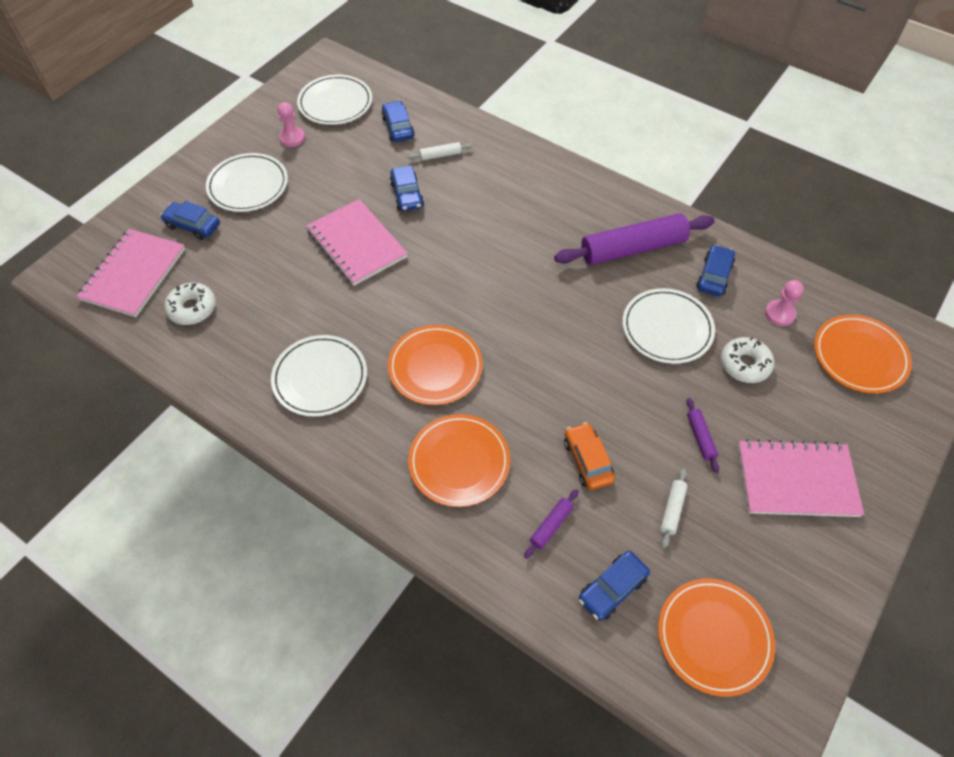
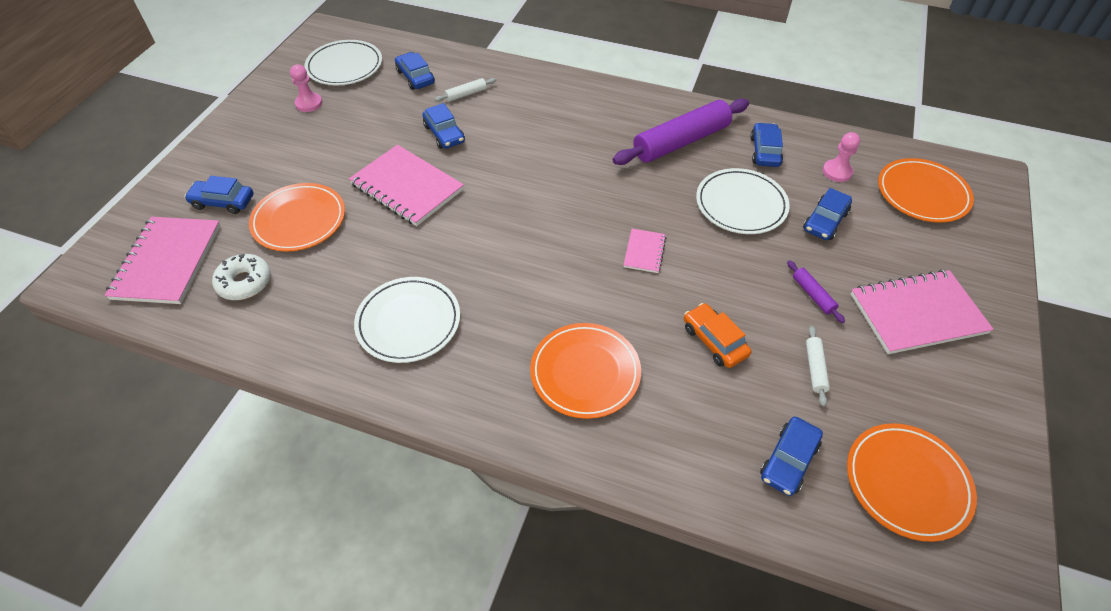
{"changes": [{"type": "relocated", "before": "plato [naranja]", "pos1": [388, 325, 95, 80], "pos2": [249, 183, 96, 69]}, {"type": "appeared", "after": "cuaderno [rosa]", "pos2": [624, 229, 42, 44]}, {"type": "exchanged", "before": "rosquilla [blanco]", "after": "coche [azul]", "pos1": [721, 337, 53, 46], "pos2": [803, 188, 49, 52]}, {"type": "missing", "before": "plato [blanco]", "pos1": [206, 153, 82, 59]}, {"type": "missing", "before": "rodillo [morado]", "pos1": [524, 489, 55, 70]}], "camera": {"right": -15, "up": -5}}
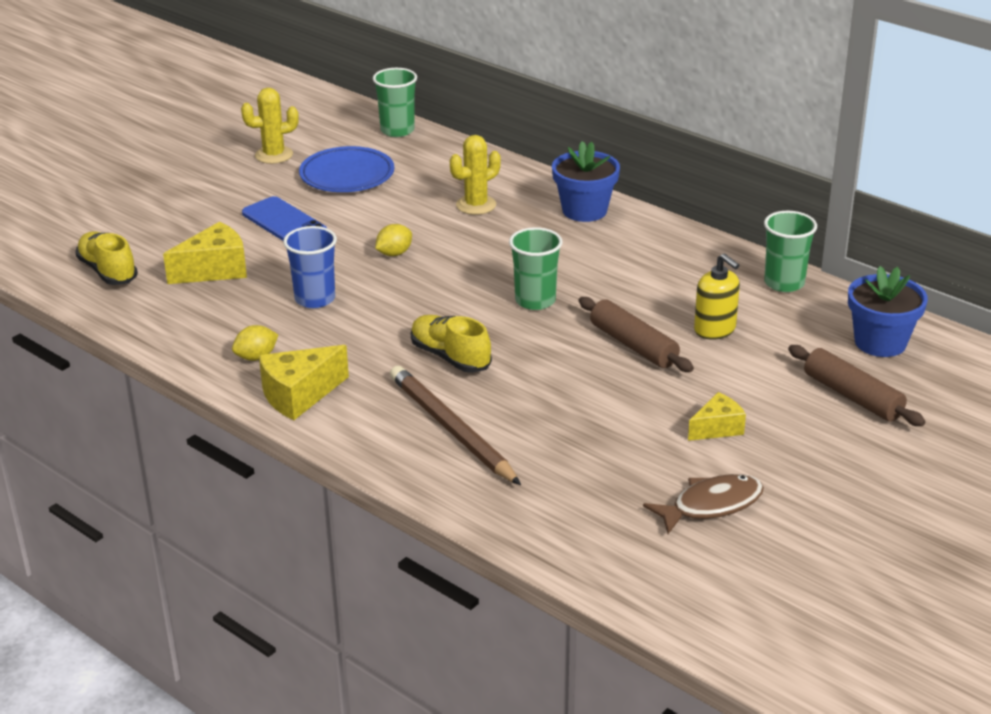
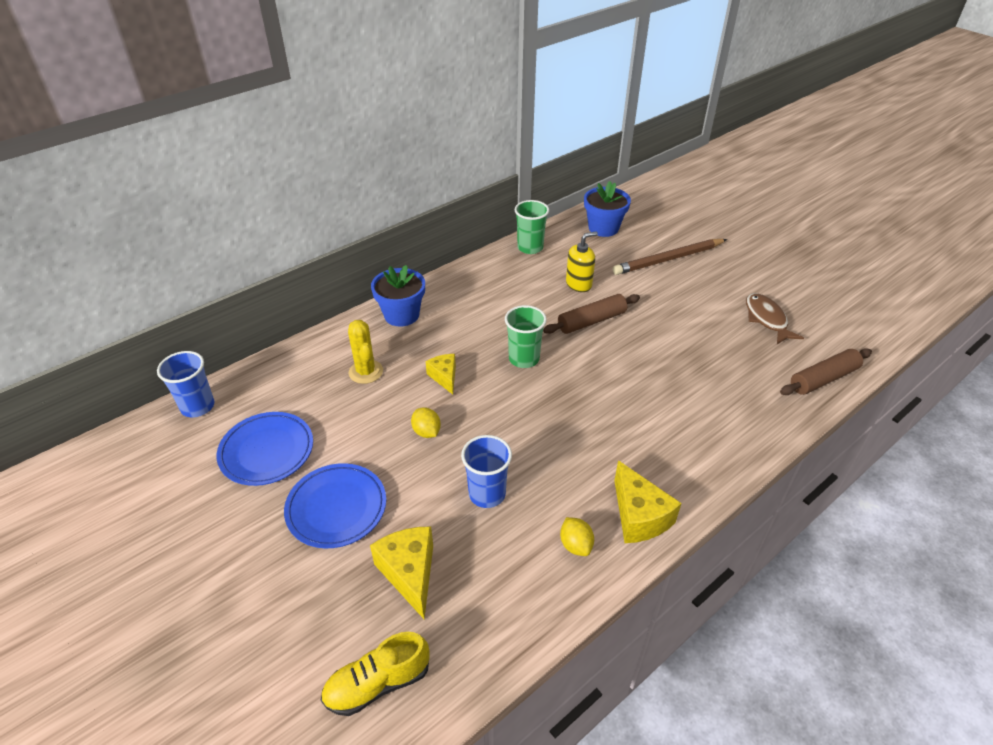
{"changes": [{"type": "colour", "before": "vaso [verde]", "after": "vaso [azul]", "pos1": [373, 68, 44, 69], "pos2": [157, 351, 57, 66]}, {"type": "exchanged", "before": "móvil [azul]", "after": "plato [azul]", "pos1": [242, 196, 85, 45], "pos2": [284, 463, 102, 85]}, {"type": "relocated", "before": "queso [amarillo]", "pos1": [688, 392, 58, 49], "pos2": [426, 354, 30, 40]}, {"type": "relocated", "before": "lápiz [marrón]", "pos1": [390, 366, 131, 119], "pos2": [613, 239, 114, 36]}, {"type": "relocated", "before": "rodillo [marrón]", "pos1": [788, 345, 137, 81], "pos2": [780, 348, 92, 47]}, {"type": "missing", "before": "cactus [amarillo]", "pos1": [241, 88, 58, 76]}, {"type": "missing", "before": "zapato [amarillo]", "pos1": [411, 315, 81, 58]}], "camera": {"right": -80, "up": 10}}
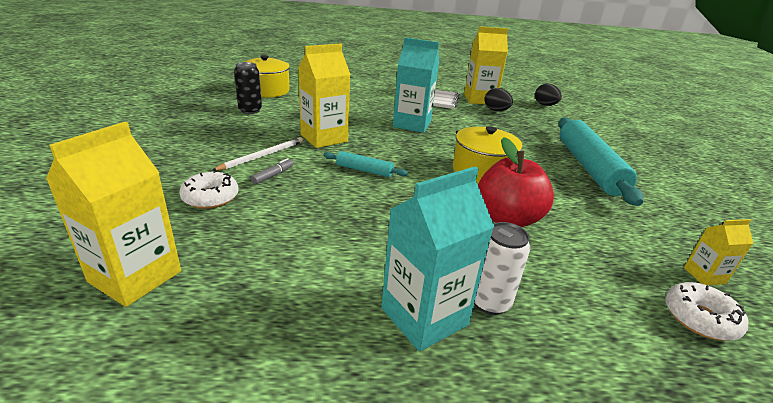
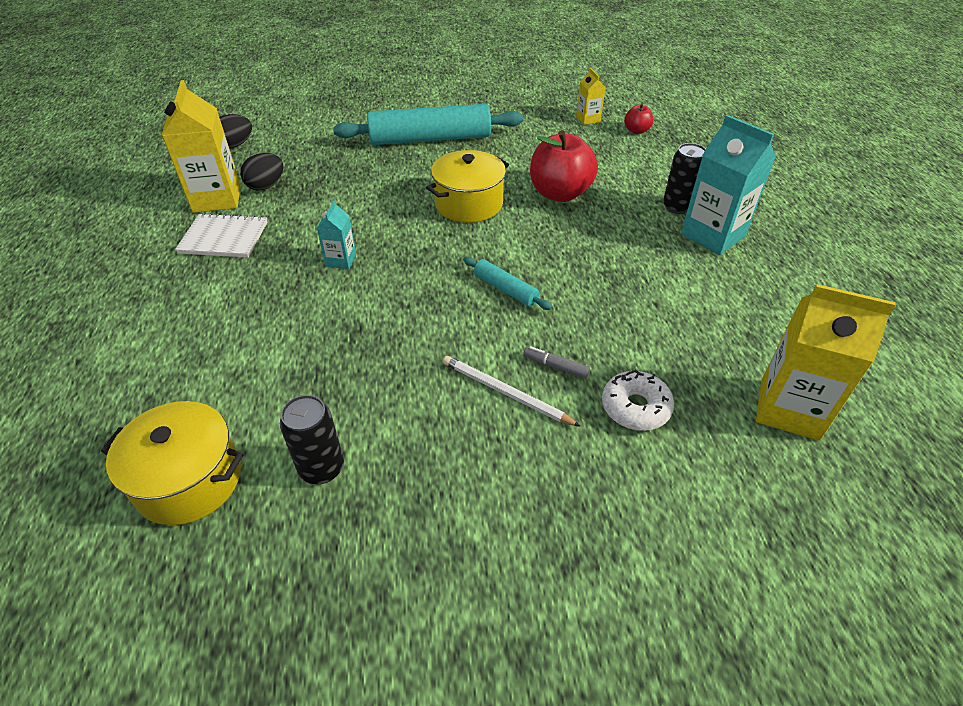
{"changes": [{"type": "size", "before": "cartón de leche [turquesa]", "pos1": [393, 37, 46, 96], "pos2": [317, 200, 39, 69], "scale": 0.51}, {"type": "spun", "before": "rodillo [turquesa]", "pos1": [324, 151, 84, 26], "pos2": [463, 257, 89, 53], "turn": -60}, {"type": "exchanged", "before": "rosquilla [blanco]", "after": "manzana [rojo]", "pos1": [665, 282, 83, 59], "pos2": [624, 104, 30, 30]}, {"type": "colour", "before": "lata [blanco]", "after": "lata [negro]", "pos1": [474, 222, 56, 93], "pos2": [663, 143, 43, 71]}, {"type": "missing", "before": "cartón de leche [amarillo]", "pos1": [298, 44, 53, 104]}], "camera": {"right": -95, "up": 15}}
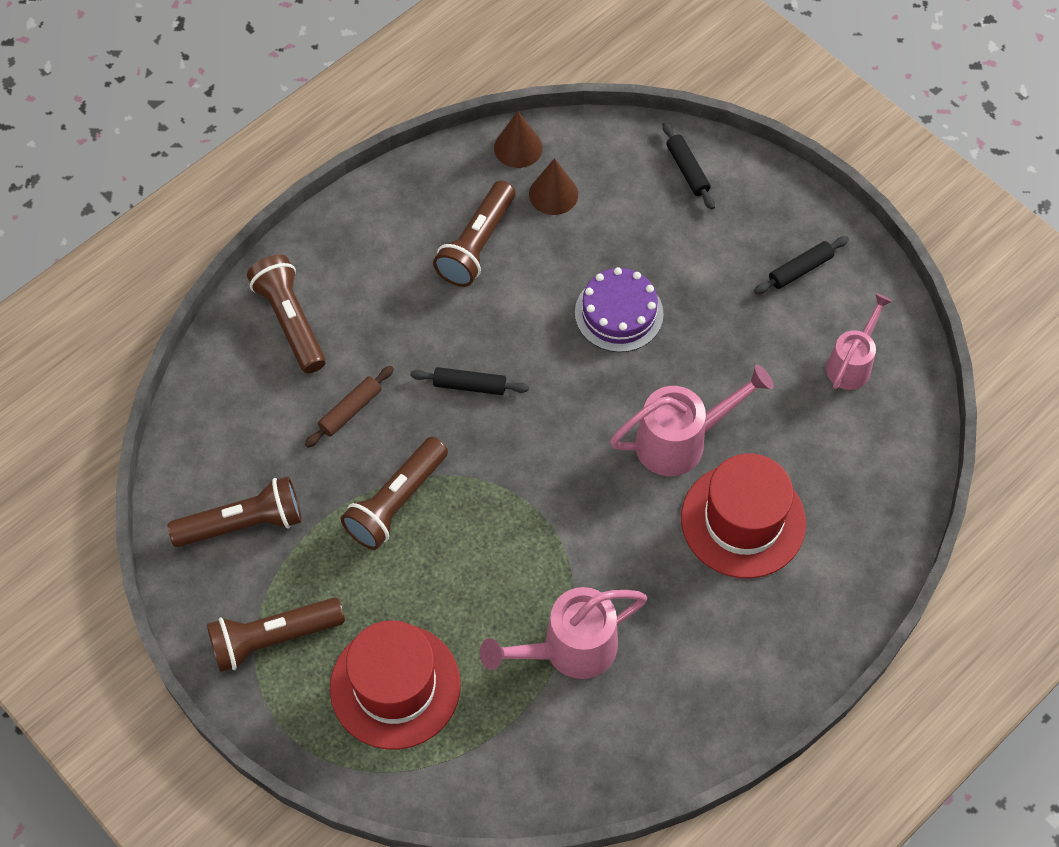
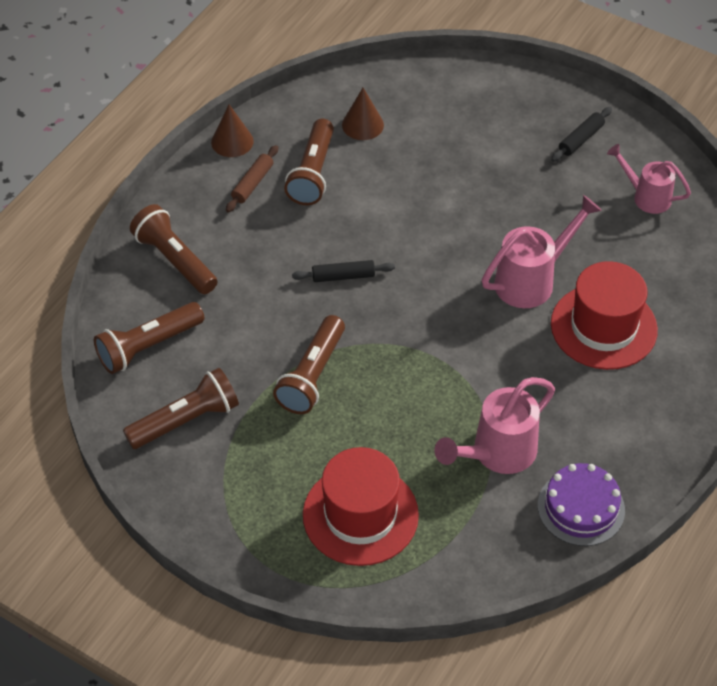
{"changes": [{"type": "relocated", "before": "lámpara de mano [marrón]", "pos1": [207, 597, 138, 75], "pos2": [94, 302, 110, 72]}, {"type": "relocated", "before": "cono [marrón]", "pos1": [494, 111, 49, 57], "pos2": [211, 105, 43, 52]}, {"type": "relocated", "before": "rodillo [marrón]", "pos1": [305, 366, 89, 82], "pos2": [226, 145, 52, 67]}, {"type": "relocated", "before": "tarta [morado]", "pos1": [575, 267, 89, 85], "pos2": [538, 463, 87, 83]}, {"type": "spun", "before": "regadera [rosa]", "pos1": [826, 293, 66, 97], "pos2": [607, 144, 84, 70], "turn": -75}, {"type": "missing", "before": "rodillo [negro]", "pos1": [662, 122, 53, 88]}], "camera": {"right": -15, "up": -10}}
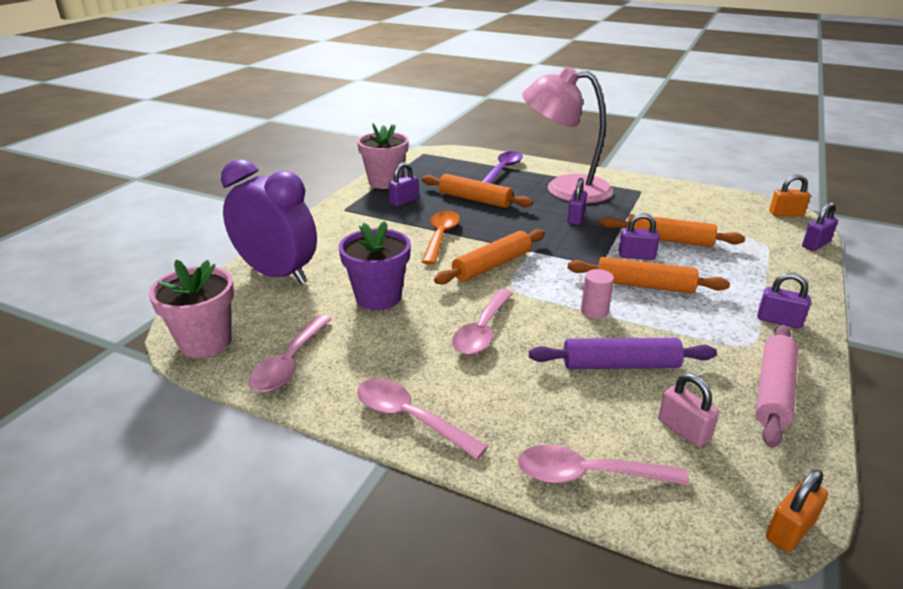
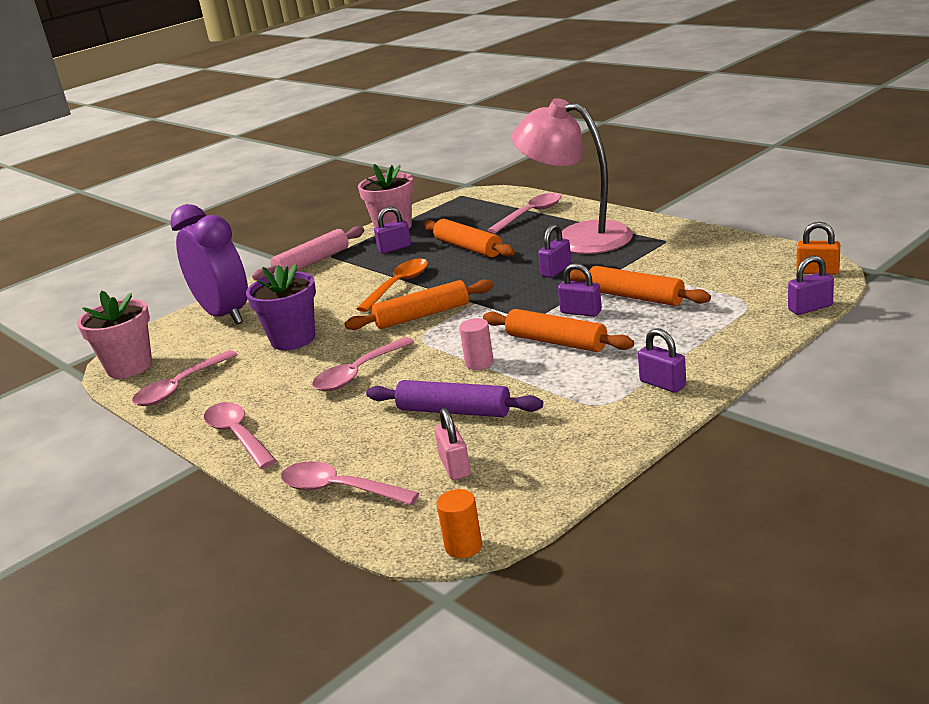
{"changes": [{"type": "relocated", "before": "rodillo [rosa]", "pos1": [756, 325, 42, 123], "pos2": [252, 226, 112, 55]}, {"type": "exchanged", "before": "candado [naranja]", "after": "cilindro [naranja]", "pos1": [766, 470, 62, 82], "pos2": [436, 489, 46, 69]}, {"type": "colour", "before": "cuchara [morado]", "after": "cuchara [rosa]", "pos1": [482, 151, 41, 33], "pos2": [488, 193, 73, 40]}], "camera": {"right": 25, "up": -5}}
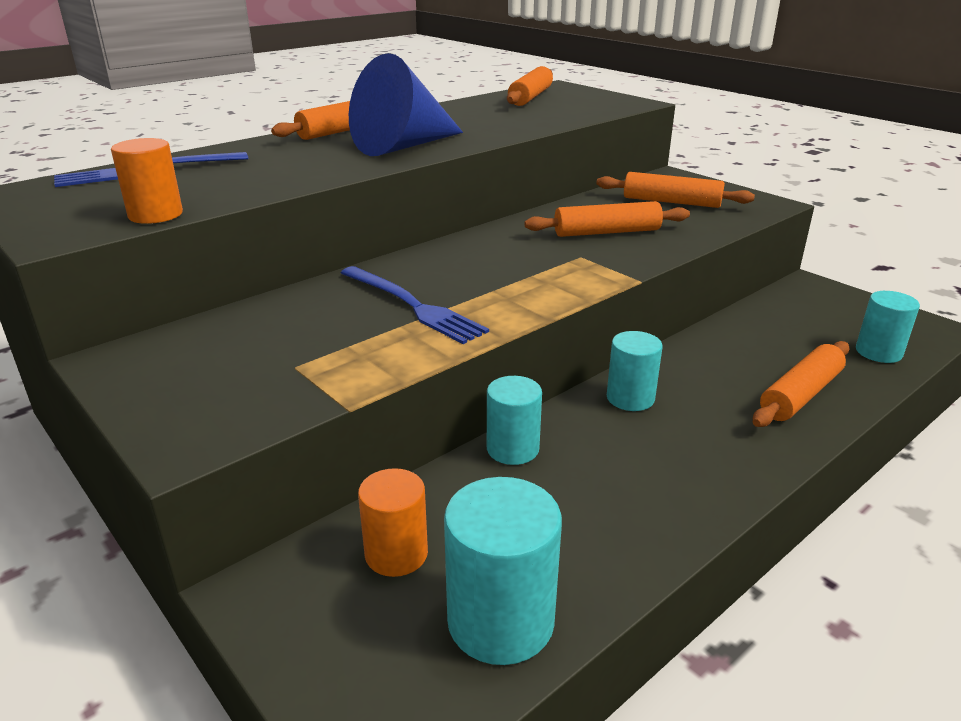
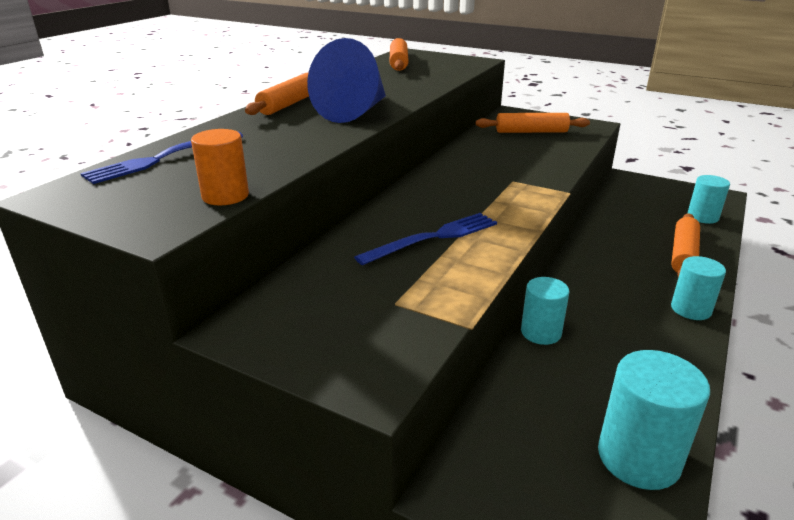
{"changes": [{"type": "spun", "before": "tenedor [azul]", "pos1": [341, 266, 148, 78], "pos2": [354, 213, 143, 52], "turn": -60}, {"type": "relocated", "before": "cilindro [turquesa]", "pos1": [607, 331, 56, 80], "pos2": [671, 256, 55, 64]}, {"type": "missing", "before": "cilindro [naranja]", "pos1": [358, 468, 70, 109]}, {"type": "missing", "before": "rodillo [naranja]", "pos1": [524, 201, 166, 36]}], "camera": {"right": -20, "up": 0}}
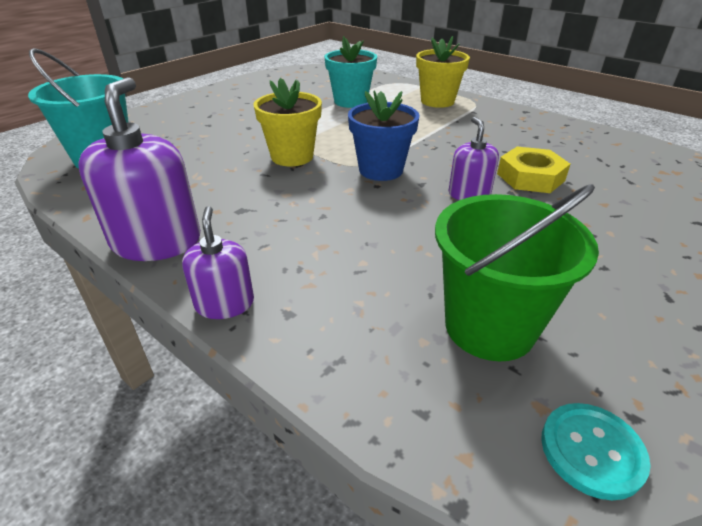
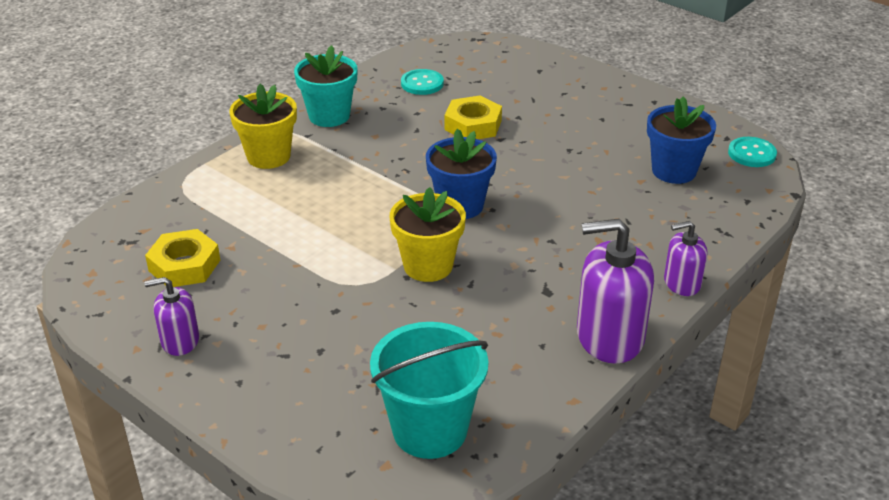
{"changes": [{"type": "relocated", "before": "dispensador de jabón [morado]", "pos1": [448, 117, 51, 83], "pos2": [144, 277, 55, 79]}, {"type": "appeared", "after": "tuerca [amarillo]", "pos2": [145, 229, 75, 58]}, {"type": "relocated", "before": "maceta [turquesa]", "pos1": [324, 36, 53, 72], "pos2": [294, 45, 64, 82]}, {"type": "appeared", "after": "botón [turquesa]", "pos2": [401, 69, 43, 26]}, {"type": "exchanged", "before": "balde [verde]", "after": "maceta [azul]", "pos1": [435, 184, 164, 177], "pos2": [647, 96, 69, 88]}], "camera": {"right": -90, "up": 0}}
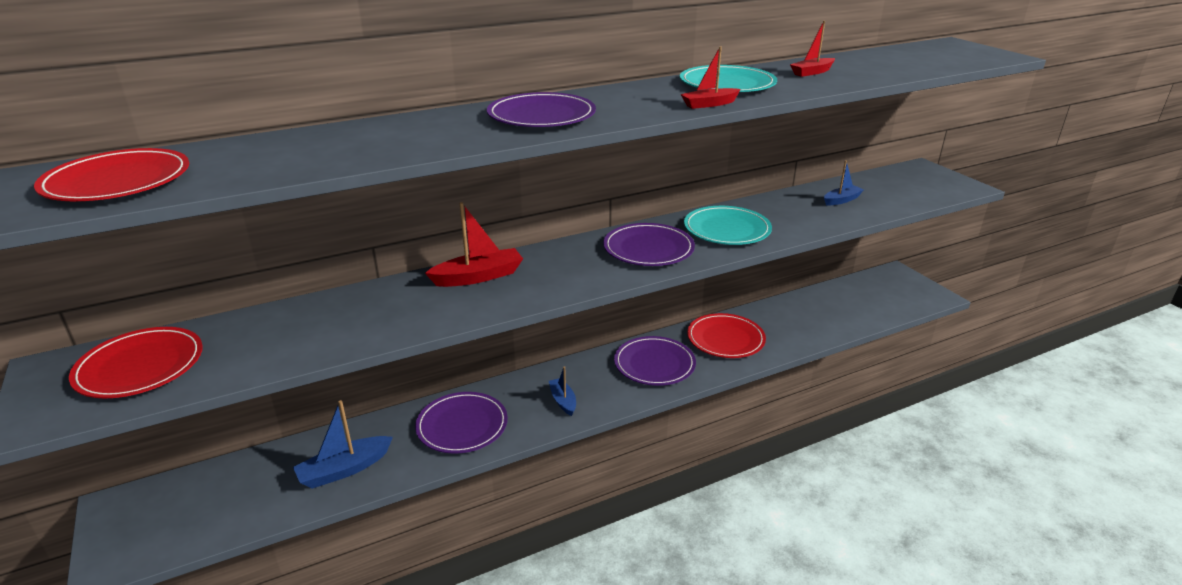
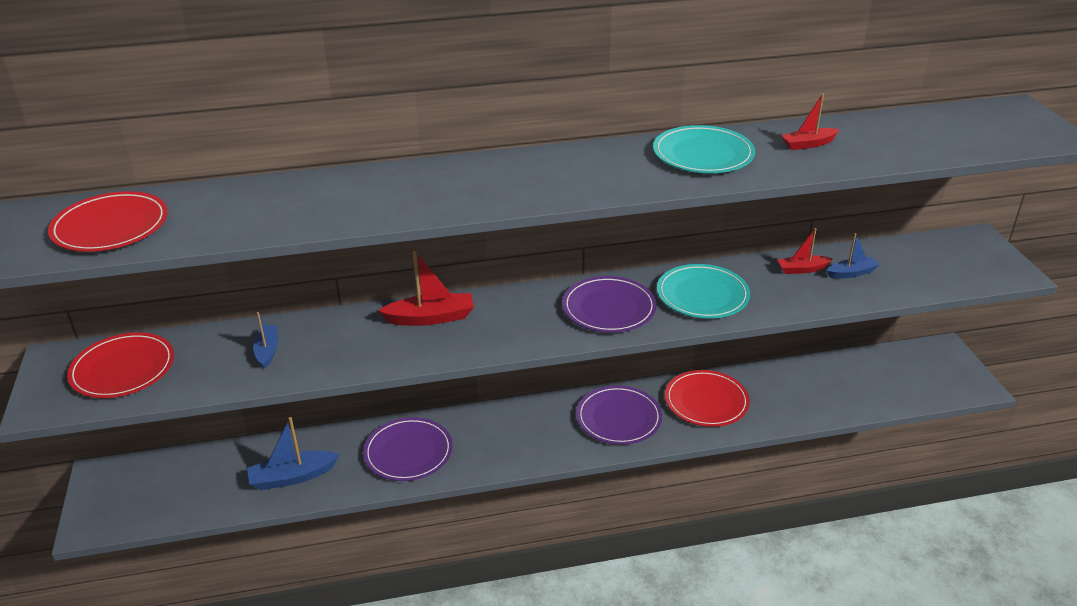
{"changes": [{"type": "relocated", "before": "barco [azul]", "pos1": [549, 366, 27, 50], "pos2": [253, 312, 25, 56]}, {"type": "relocated", "before": "barco [rojo]", "pos1": [680, 46, 61, 63], "pos2": [777, 228, 56, 46]}, {"type": "missing", "before": "plato [morado]", "pos1": [487, 92, 109, 35]}], "camera": {"right": 15, "up": 5}}
